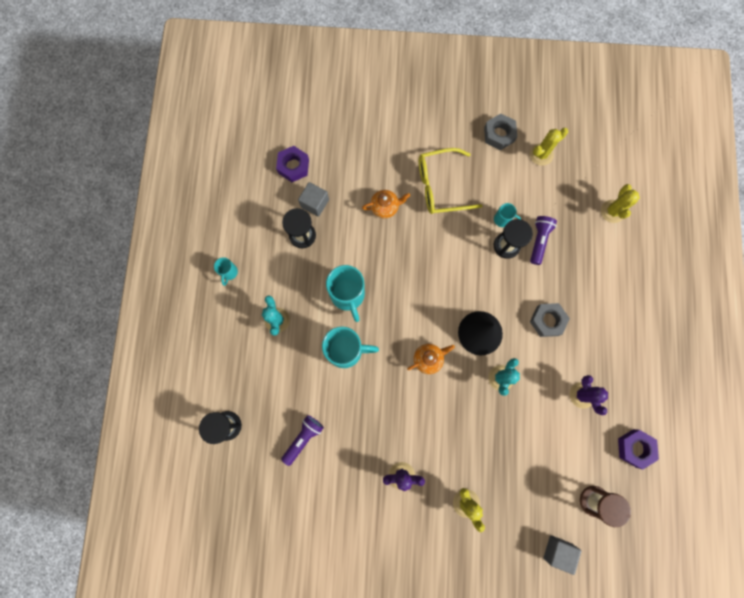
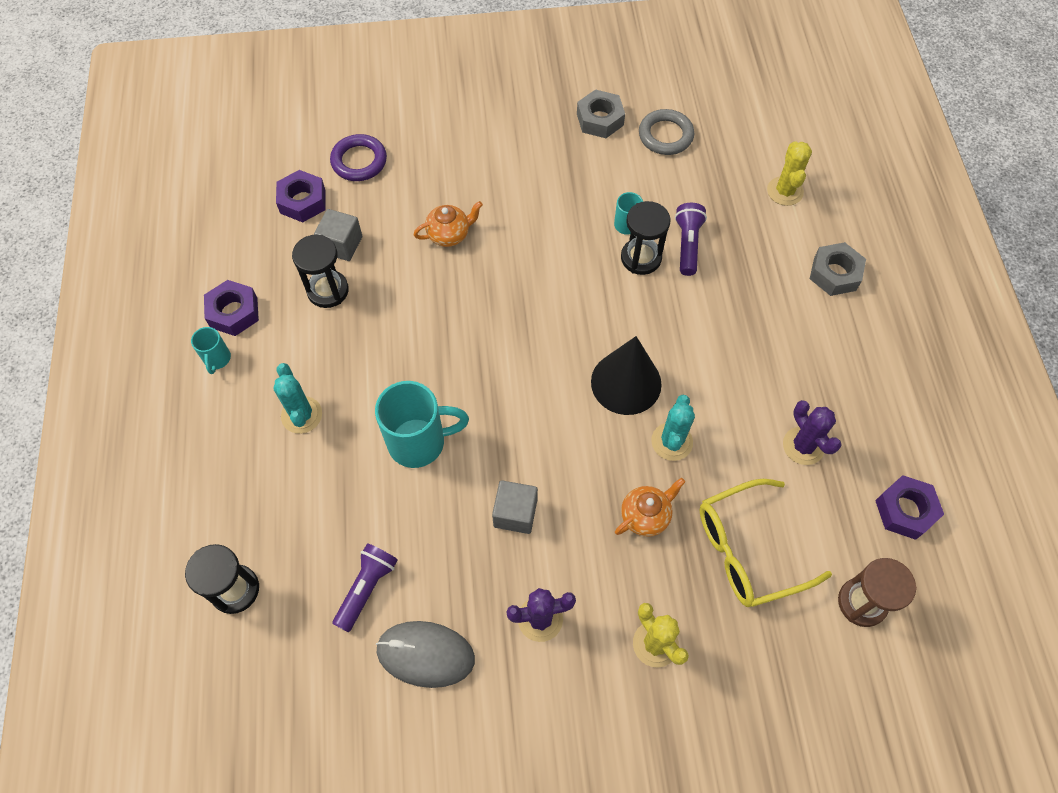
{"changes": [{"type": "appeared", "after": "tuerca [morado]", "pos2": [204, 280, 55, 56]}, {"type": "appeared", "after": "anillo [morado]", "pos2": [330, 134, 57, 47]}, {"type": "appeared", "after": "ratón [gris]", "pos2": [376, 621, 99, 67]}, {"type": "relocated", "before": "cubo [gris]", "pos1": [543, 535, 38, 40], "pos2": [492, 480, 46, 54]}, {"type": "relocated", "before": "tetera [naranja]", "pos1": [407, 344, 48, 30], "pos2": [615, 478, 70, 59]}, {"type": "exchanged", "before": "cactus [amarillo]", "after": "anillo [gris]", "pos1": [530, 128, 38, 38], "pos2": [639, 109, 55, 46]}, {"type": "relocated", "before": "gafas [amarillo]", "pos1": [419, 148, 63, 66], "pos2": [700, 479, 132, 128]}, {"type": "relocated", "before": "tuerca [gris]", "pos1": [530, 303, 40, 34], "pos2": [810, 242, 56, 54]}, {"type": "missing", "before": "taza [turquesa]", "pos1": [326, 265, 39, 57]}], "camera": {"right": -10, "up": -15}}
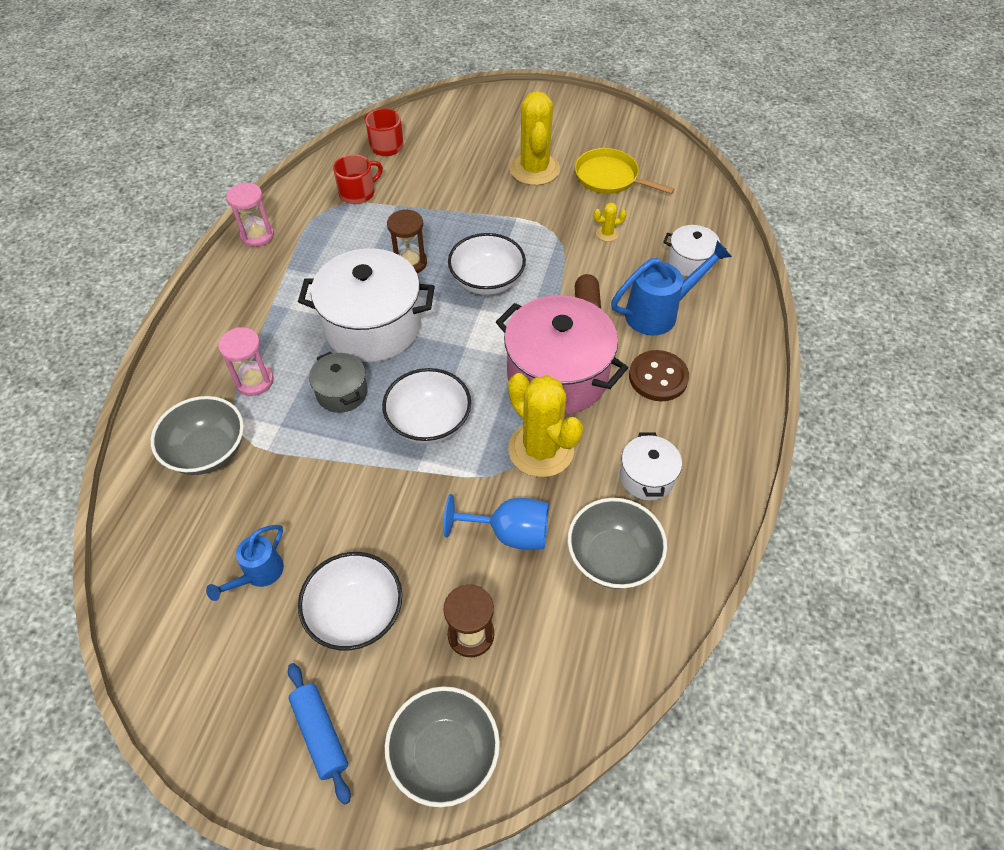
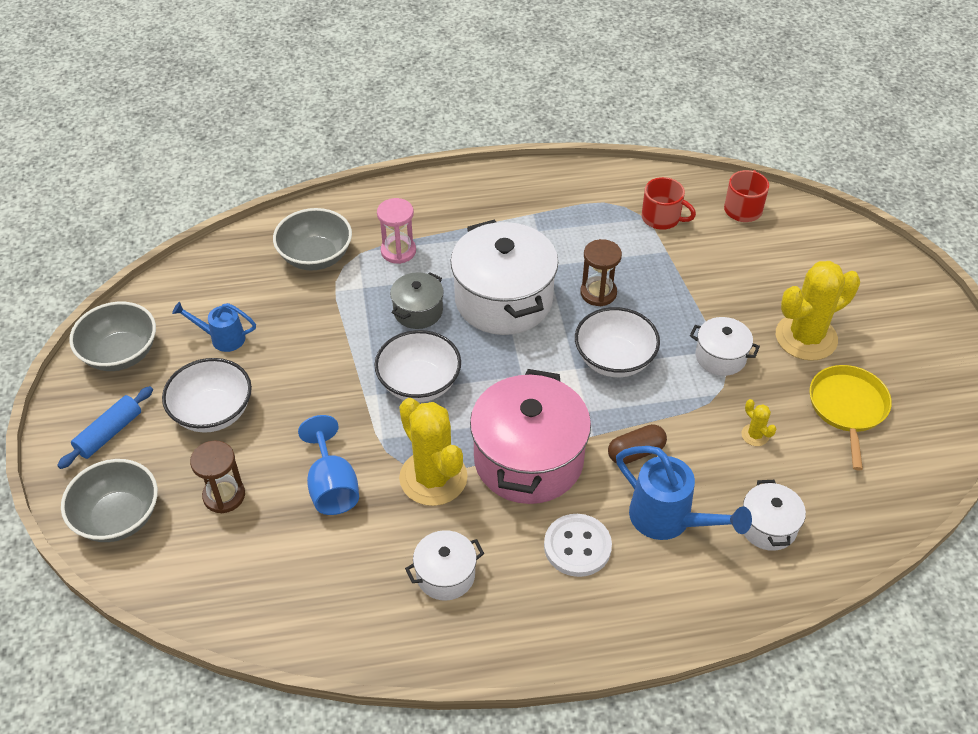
{"changes": [{"type": "relocated", "before": "cuenco [gris]", "pos1": [568, 498, 99, 91], "pos2": [69, 302, 87, 69]}, {"type": "spun", "before": "cactus [amarillo]", "pos1": [508, 373, 75, 104], "pos2": [399, 398, 69, 108], "turn": -60}, {"type": "colour", "before": "botón [marrón]", "after": "botón [blanco]", "pos1": [629, 350, 60, 51], "pos2": [544, 514, 68, 63]}, {"type": "appeared", "after": "olla [blanco]", "pos2": [690, 317, 70, 59]}, {"type": "missing", "before": "reloj de arena [rosa]", "pos1": [226, 183, 48, 64]}], "camera": {"right": 65, "up": -5}}
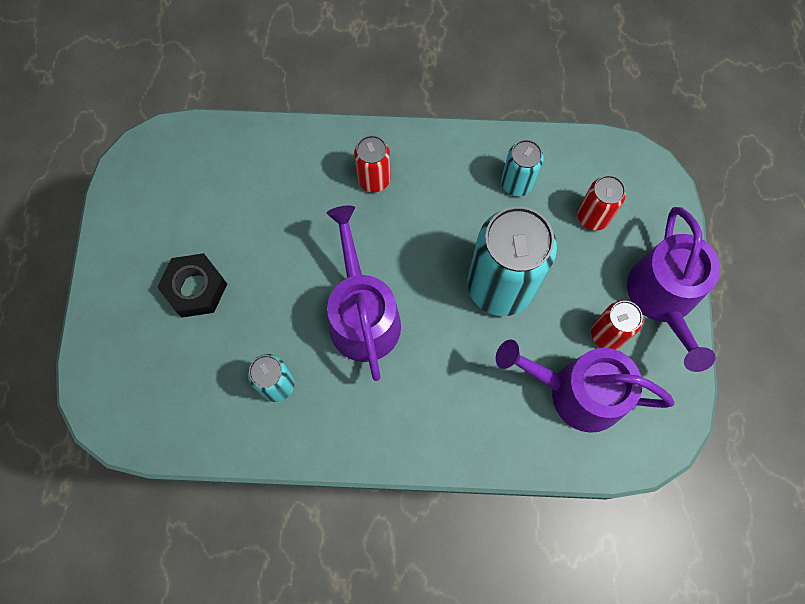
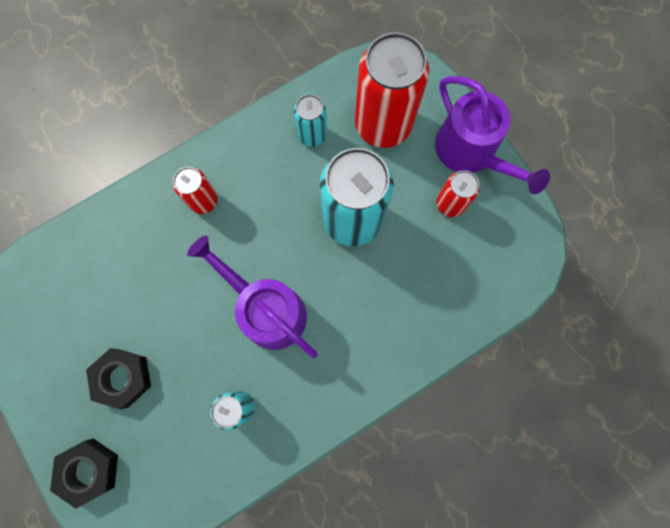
{"changes": [{"type": "appeared", "after": "tuerca [negro]", "pos2": [50, 438, 68, 71]}, {"type": "size", "before": "lata [rojo]", "pos1": [577, 175, 49, 56], "pos2": [355, 32, 75, 116], "scale": 1.97}, {"type": "missing", "before": "regadera [morado]", "pos1": [496, 340, 179, 93]}], "camera": {"right": -35, "up": 5}}
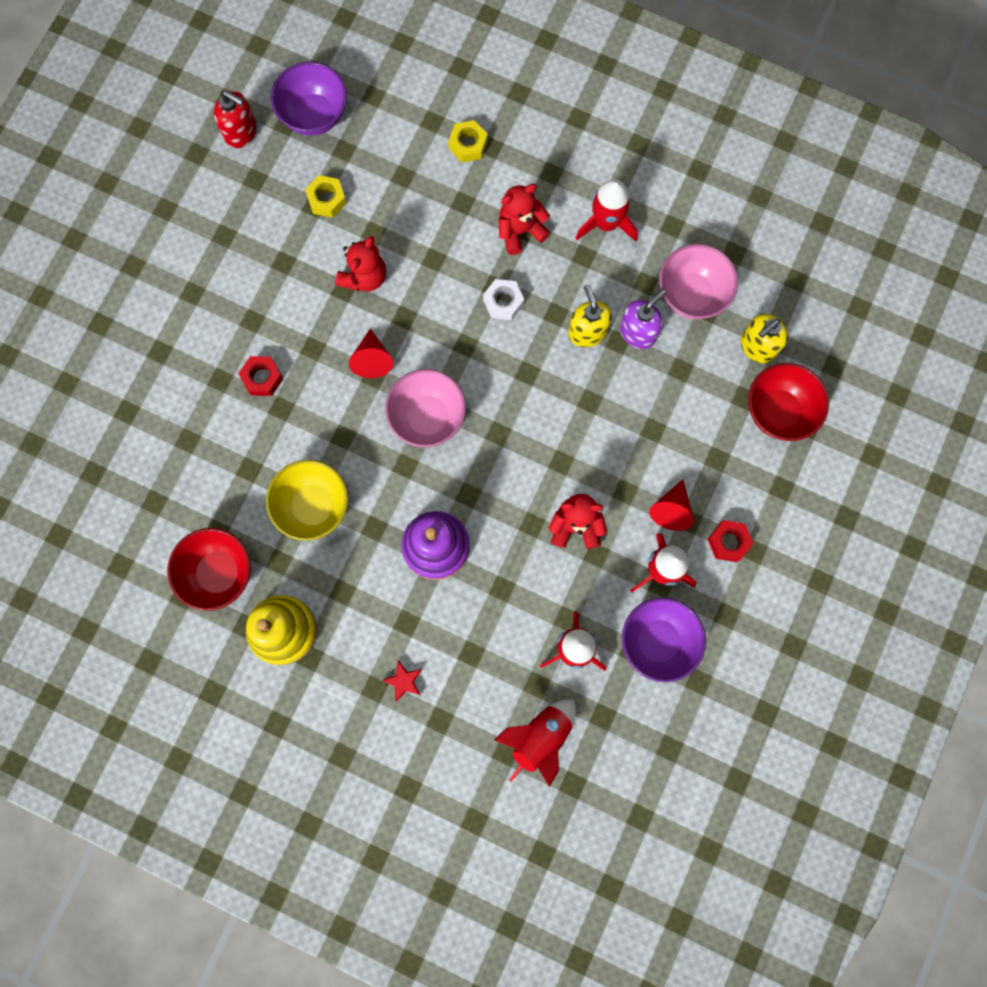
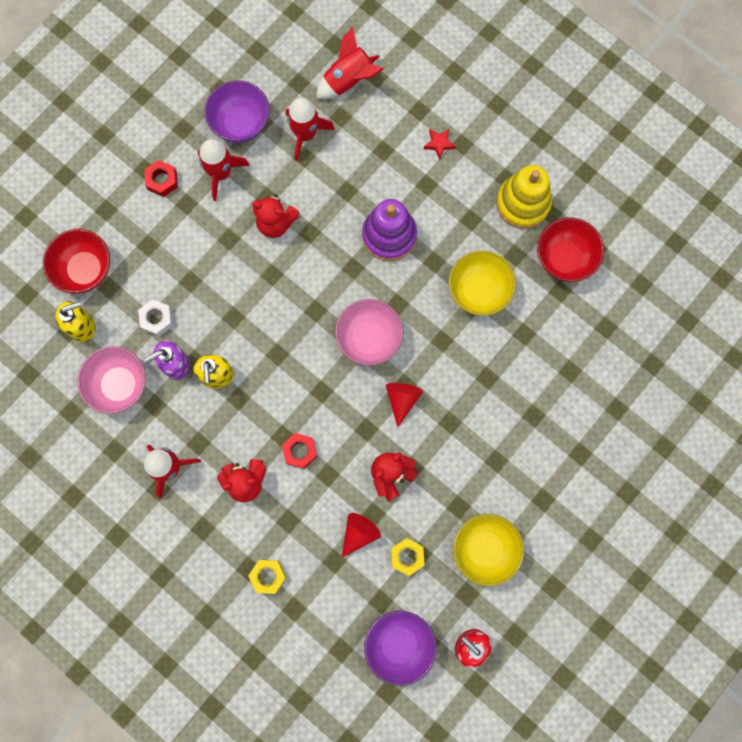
{"changes": [{"type": "relocated", "before": "tuerca [blanco]", "pos1": [483, 279, 41, 41], "pos2": [138, 299, 35, 37]}, {"type": "relocated", "before": "tuerca [rojo]", "pos1": [238, 356, 45, 40], "pos2": [282, 433, 35, 36]}, {"type": "relocated", "before": "cono [rojo]", "pos1": [649, 479, 45, 52], "pos2": [342, 513, 39, 44]}, {"type": "appeared", "after": "cuenco [amarillo]", "pos2": [453, 514, 71, 72]}], "camera": {"right": -165, "up": 0}}
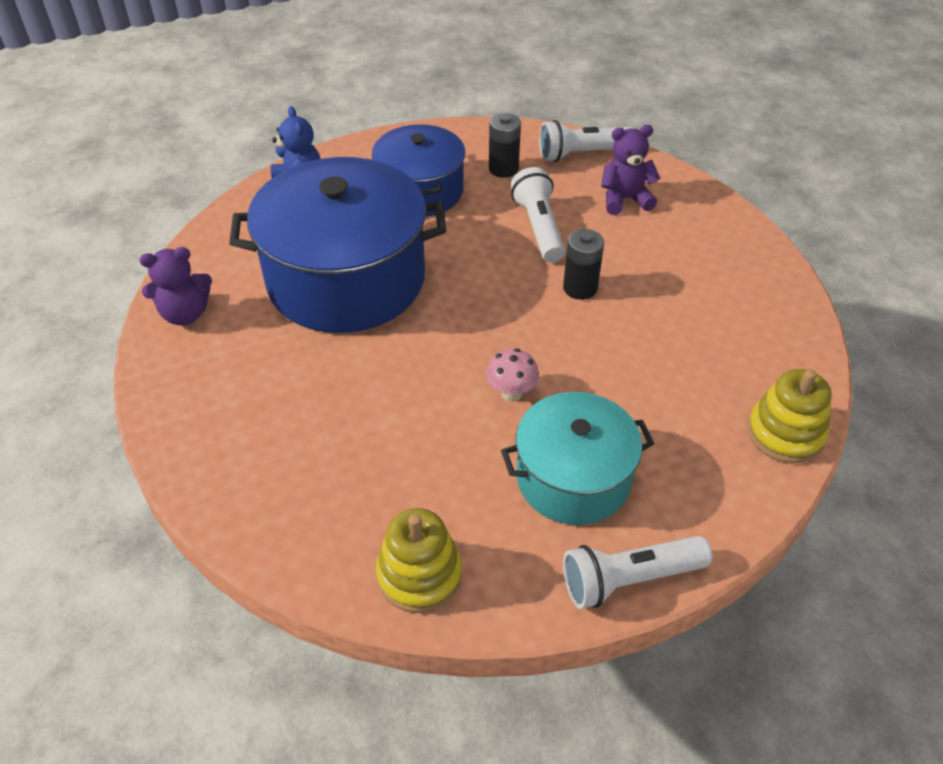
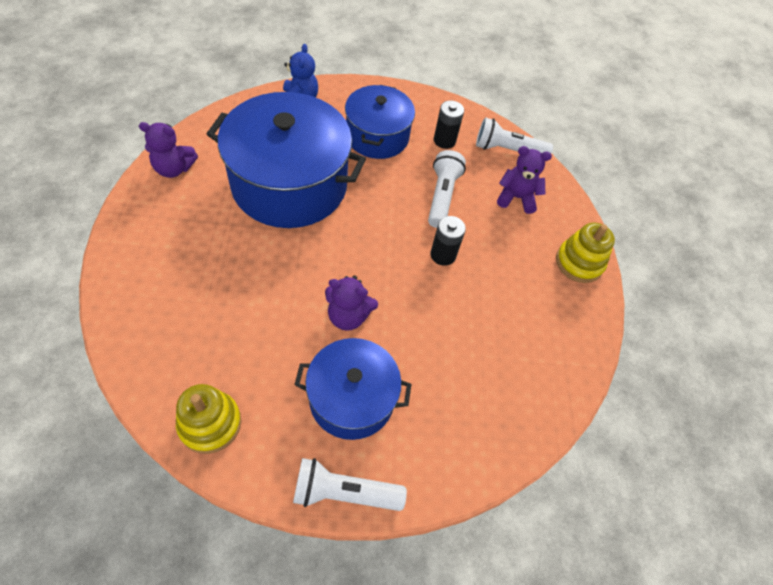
{"changes": [{"type": "colour", "before": "olla [turquesa]", "after": "olla [azul]", "pos1": [501, 392, 154, 133], "pos2": [295, 338, 116, 102]}, {"type": "exchanged", "before": "seta [rosa]", "after": "osito [morado]", "pos1": [486, 348, 53, 54], "pos2": [325, 276, 53, 55]}, {"type": "relocated", "before": "juguete apilable [amarillo]", "pos1": [748, 369, 84, 95], "pos2": [556, 222, 59, 61]}], "camera": {"right": 15, "up": 10}}
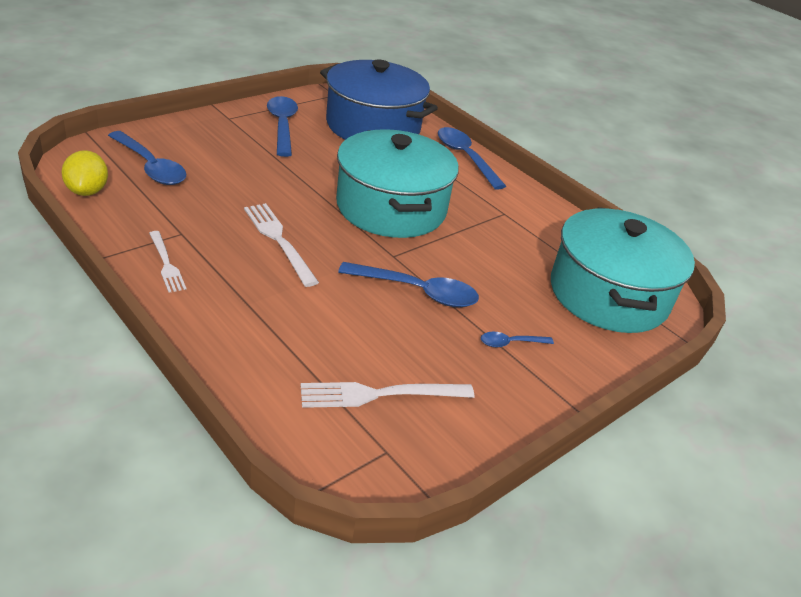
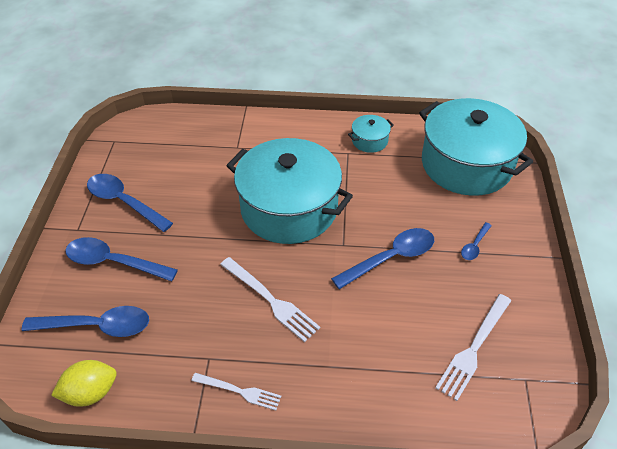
{"changes": [{"type": "spun", "before": "limón [amarillo]", "pos1": [61, 150, 47, 46], "pos2": [51, 360, 66, 47], "turn": -60}, {"type": "relocated", "before": "cuchara [azul]", "pos1": [438, 127, 68, 63], "pos2": [65, 237, 113, 45]}, {"type": "spun", "before": "tenedor [blanco]", "pos1": [244, 203, 75, 84], "pos2": [220, 257, 100, 85], "turn": -150}, {"type": "appeared", "after": "olla [turquesa]", "pos2": [348, 115, 46, 38]}, {"type": "missing", "before": "olla [azul]", "pos1": [320, 60, 118, 80]}], "camera": {"right": -40, "up": 10}}
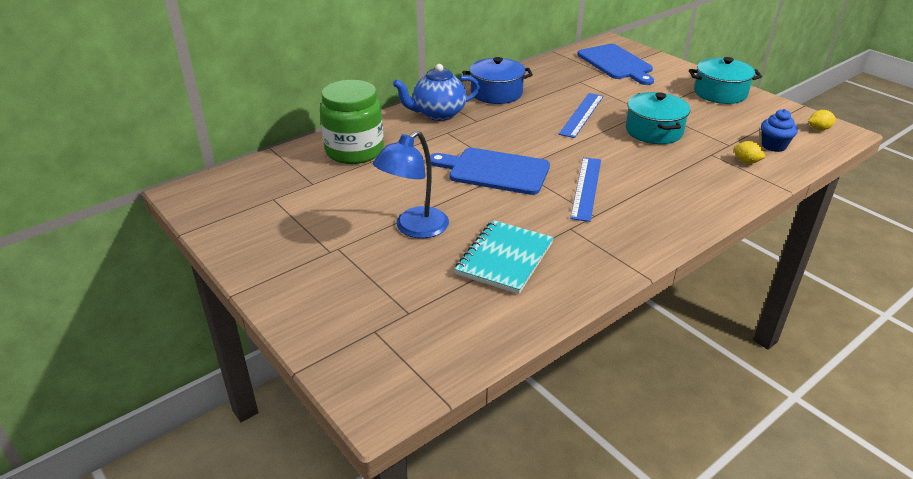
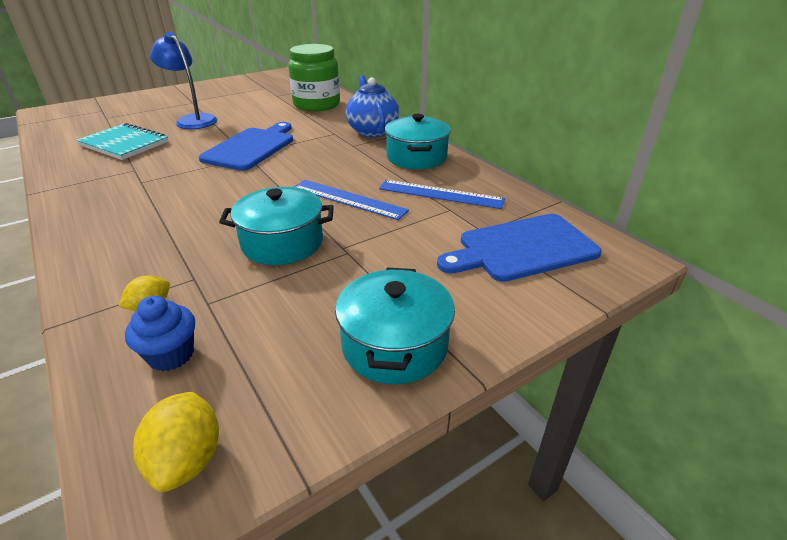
{"changes": [{"type": "size", "before": "limón [amarillo]", "pos1": [808, 110, 28, 20], "pos2": [133, 392, 86, 100], "scale": 1.54}, {"type": "relocated", "before": "regla [azul]", "pos1": [570, 157, 31, 65], "pos2": [379, 180, 126, 29]}, {"type": "colour", "before": "olla [azul]", "after": "olla [turquesa]", "pos1": [462, 57, 71, 47], "pos2": [385, 114, 66, 55]}], "camera": {"right": 95, "up": 0}}
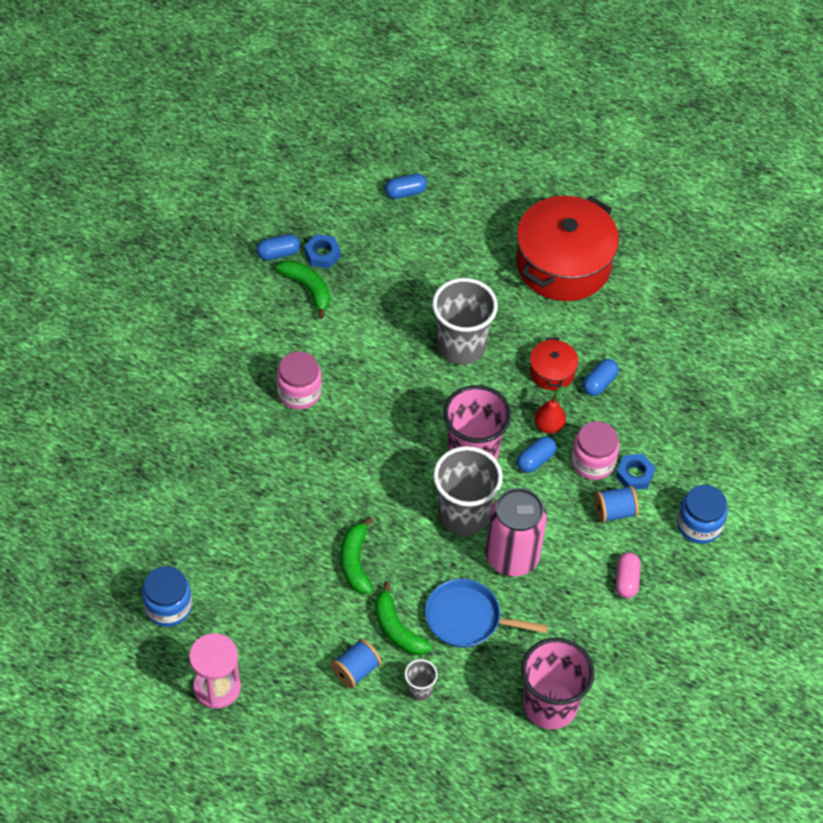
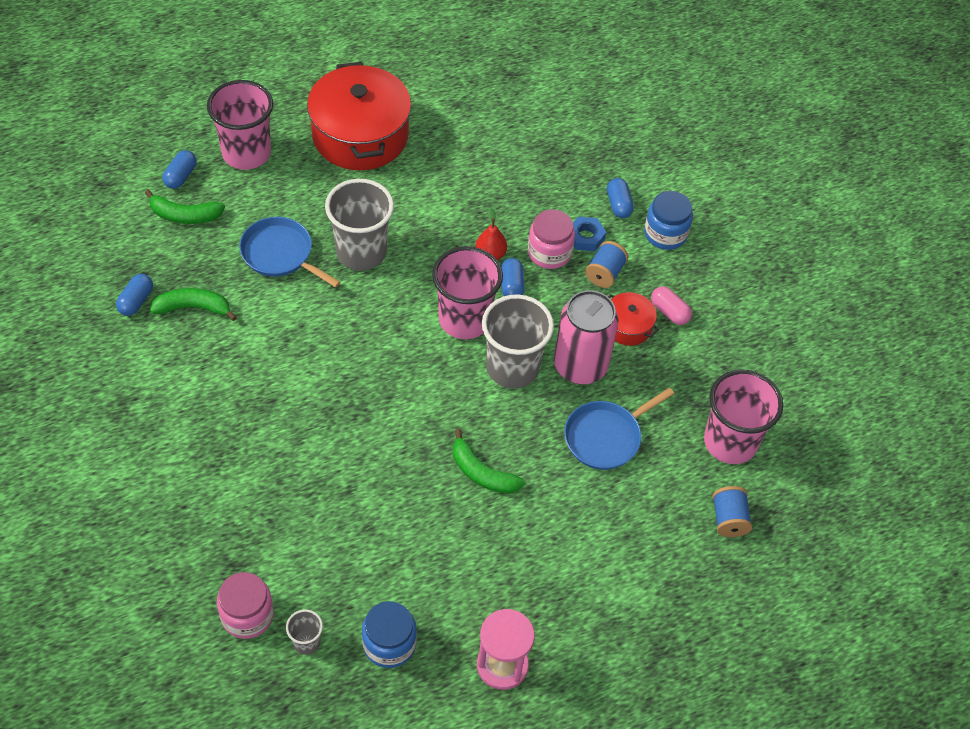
{"changes": [{"type": "relocated", "before": "plátano [verde]", "pos1": [375, 581, 57, 74], "pos2": [145, 190, 80, 34]}, {"type": "appeared", "after": "vaso [rosa]", "pos2": [207, 80, 66, 90]}, {"type": "relocated", "before": "tarro [rosa]", "pos1": [276, 351, 46, 58], "pos2": [217, 572, 57, 67]}, {"type": "appeared", "after": "sartén [azul]", "pos2": [239, 217, 101, 71]}, {"type": "relocated", "before": "vaso [gris]", "pos1": [404, 659, 34, 42], "pos2": [286, 609, 37, 46]}, {"type": "relocated", "before": "cápsula [azul]", "pos1": [583, 359, 36, 37], "pos2": [607, 178, 27, 40]}, {"type": "relocated", "before": "olla [rojo]", "pos1": [529, 337, 49, 53], "pos2": [608, 292, 51, 54]}, {"type": "relocated", "before": "carrete [azul]", "pos1": [331, 639, 51, 49], "pos2": [713, 486, 39, 51]}, {"type": "missing", "before": "tuerca [azul]", "pos1": [304, 234, 37, 34]}], "camera": {"right": -50, "up": 0}}
